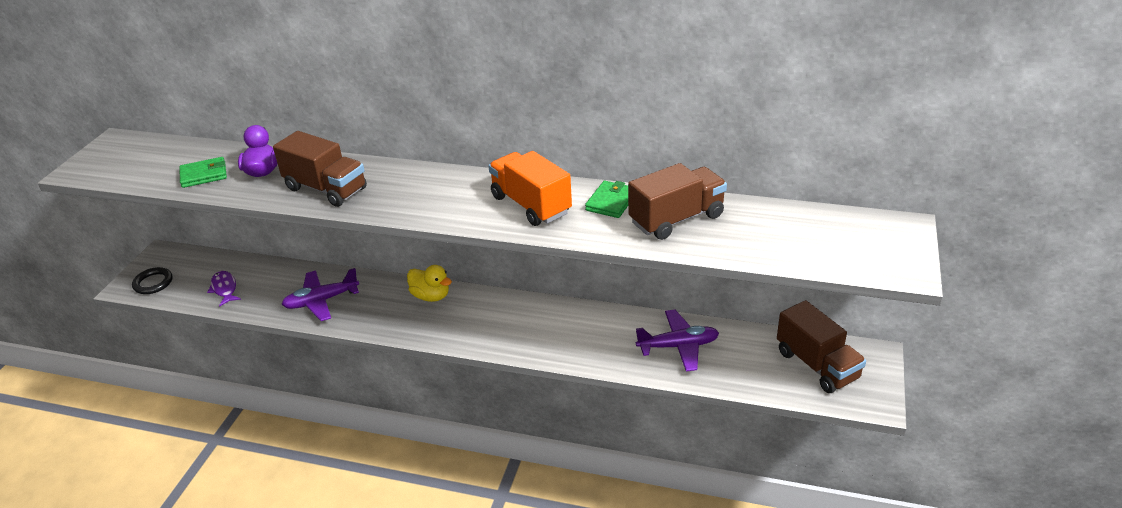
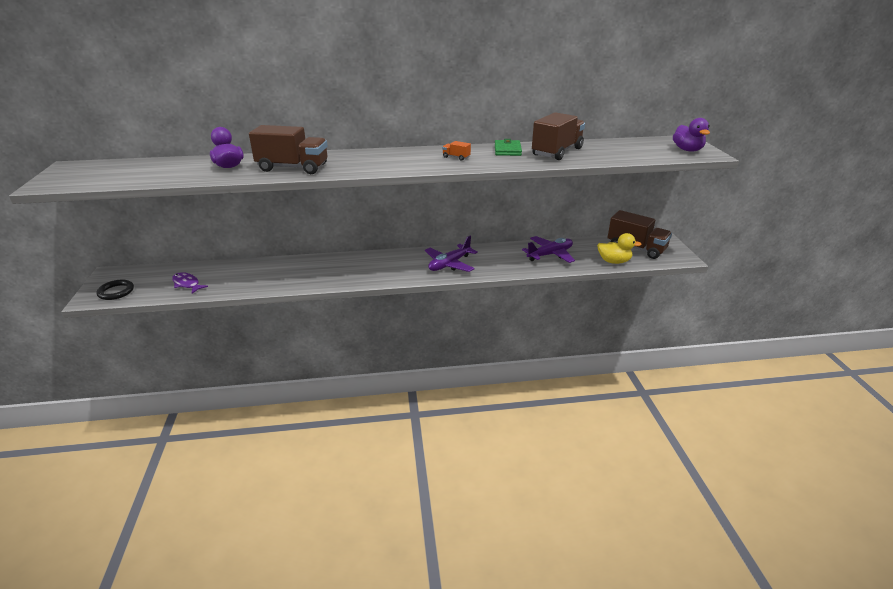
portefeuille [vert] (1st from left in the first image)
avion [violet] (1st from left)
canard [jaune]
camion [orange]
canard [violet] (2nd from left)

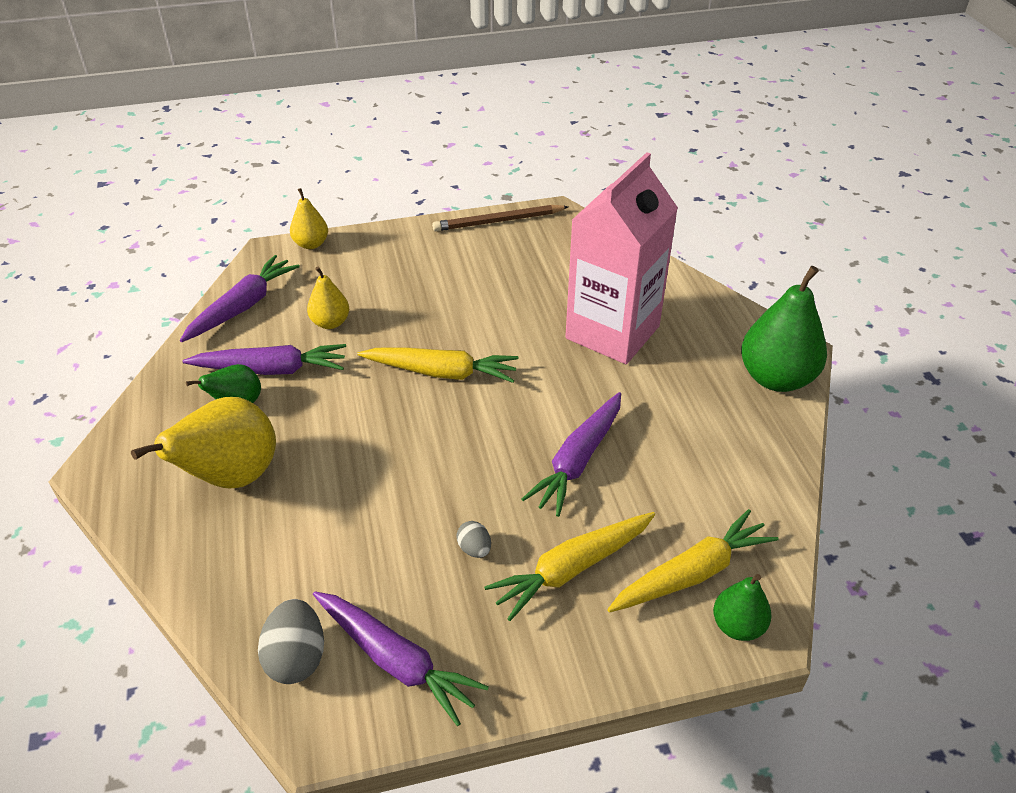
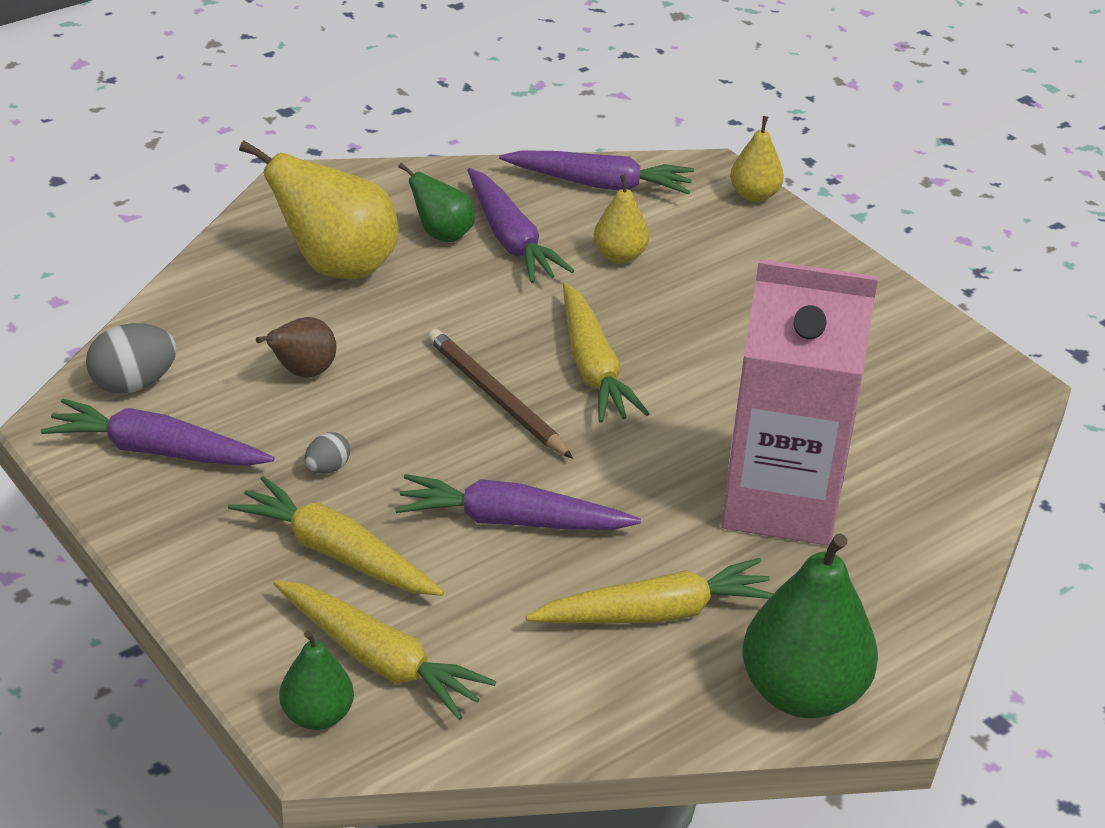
carotte [violet] (1st from left)
crayon [marron]
poire [marron]
carotte [jaune] (4th from left)

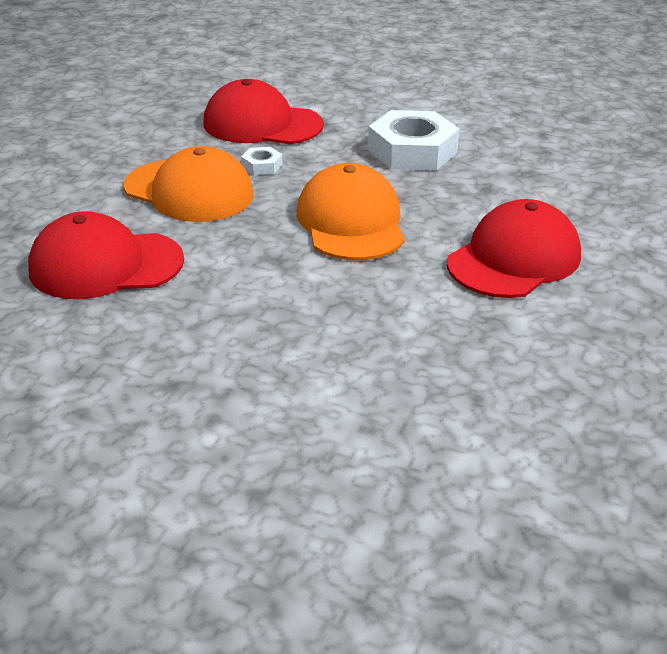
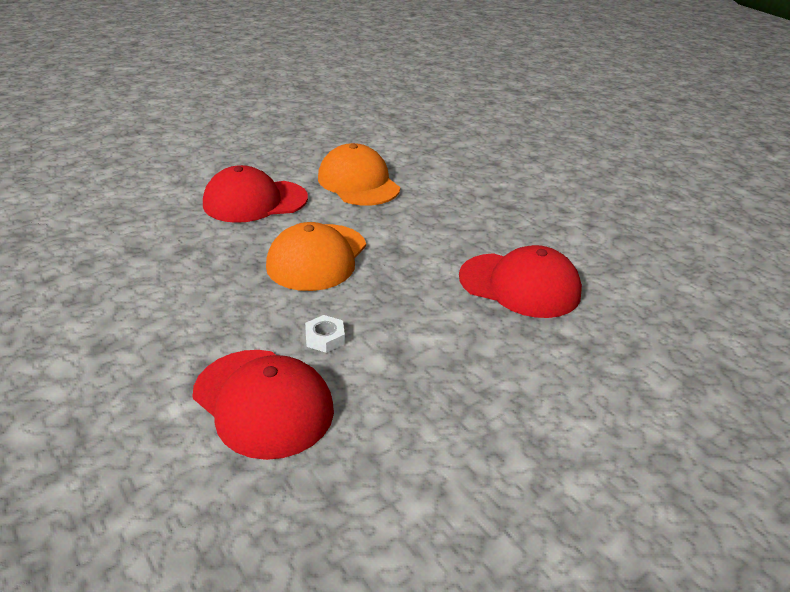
casquette [orange] (2nd from left)
écrou [blanc] (2nd from left in the first image)

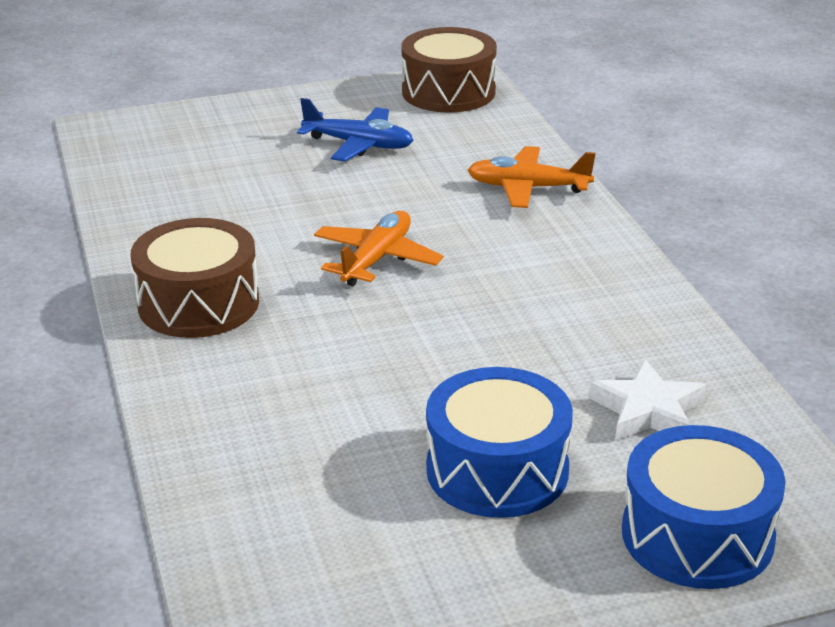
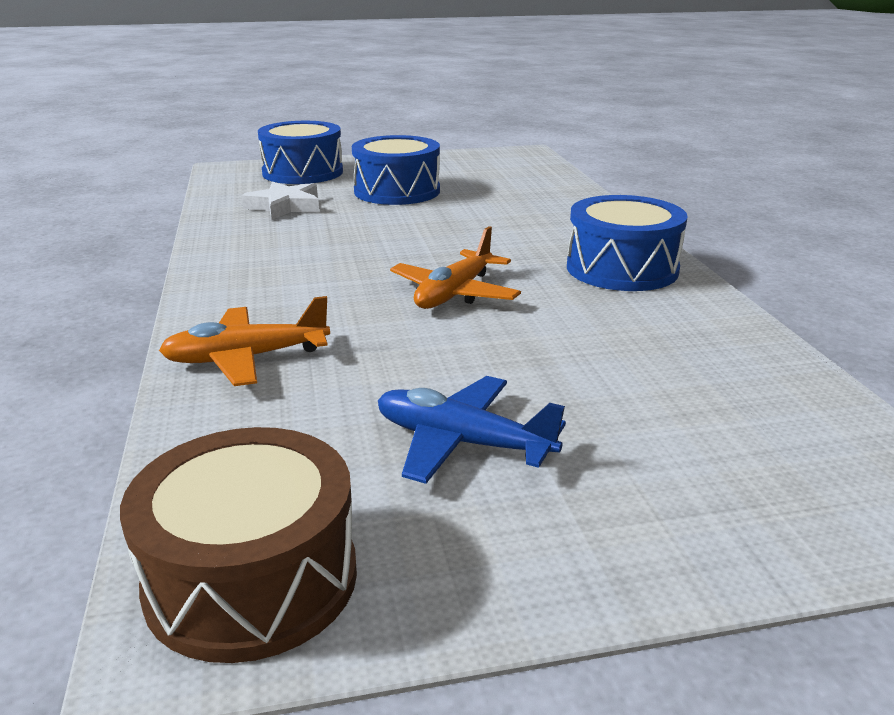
tambour [bleu] (3rd from left)
avion [orange] (1st from left)

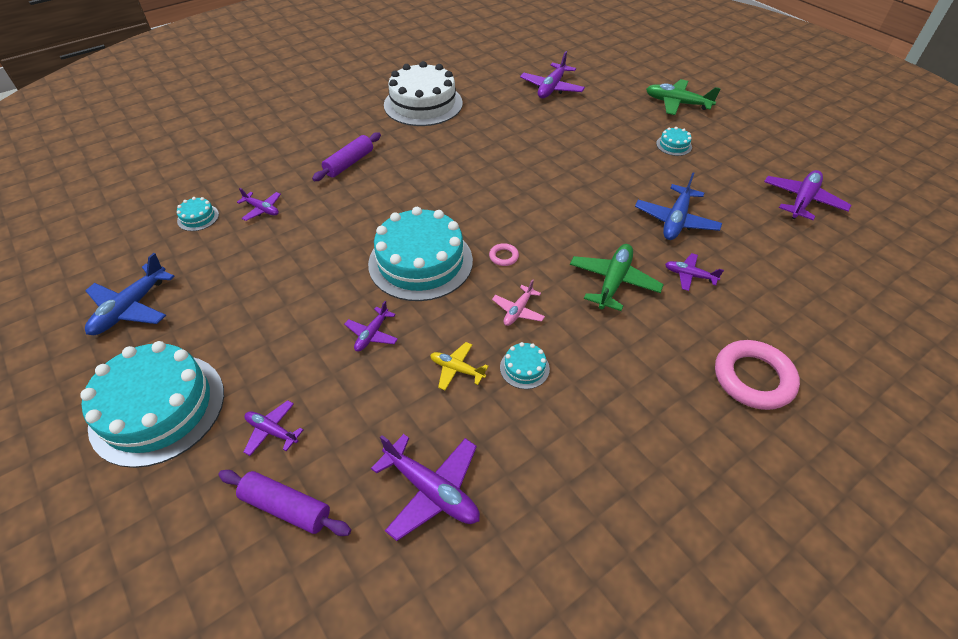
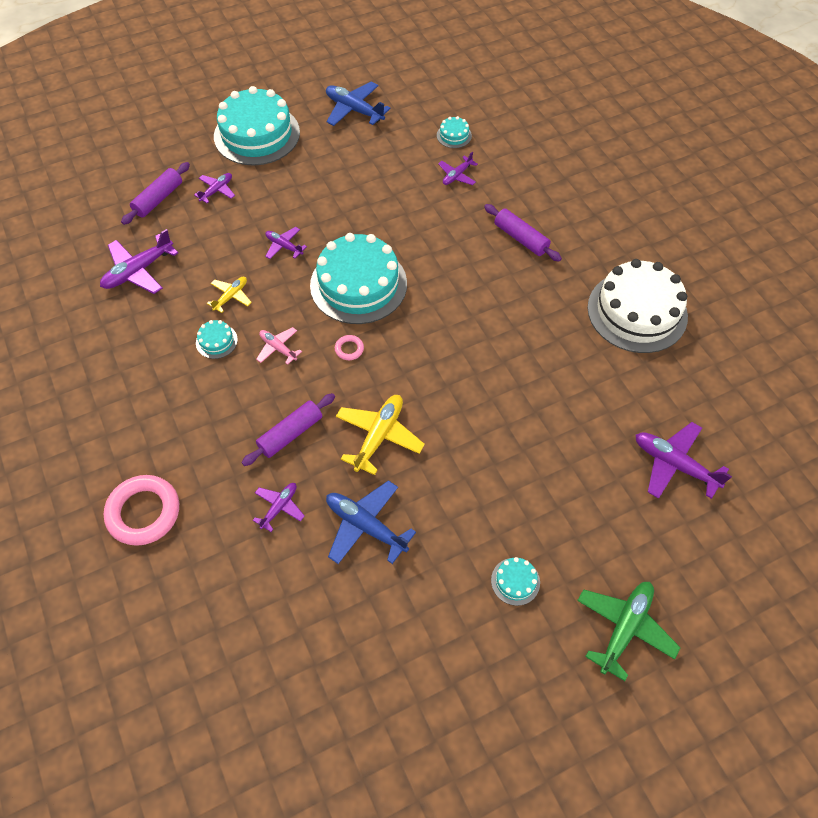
rouleau à pâtisserie [violet] (2nd from left)
avion [violet] (7th from left in the first image)
avion [jaune] (2nd from left)

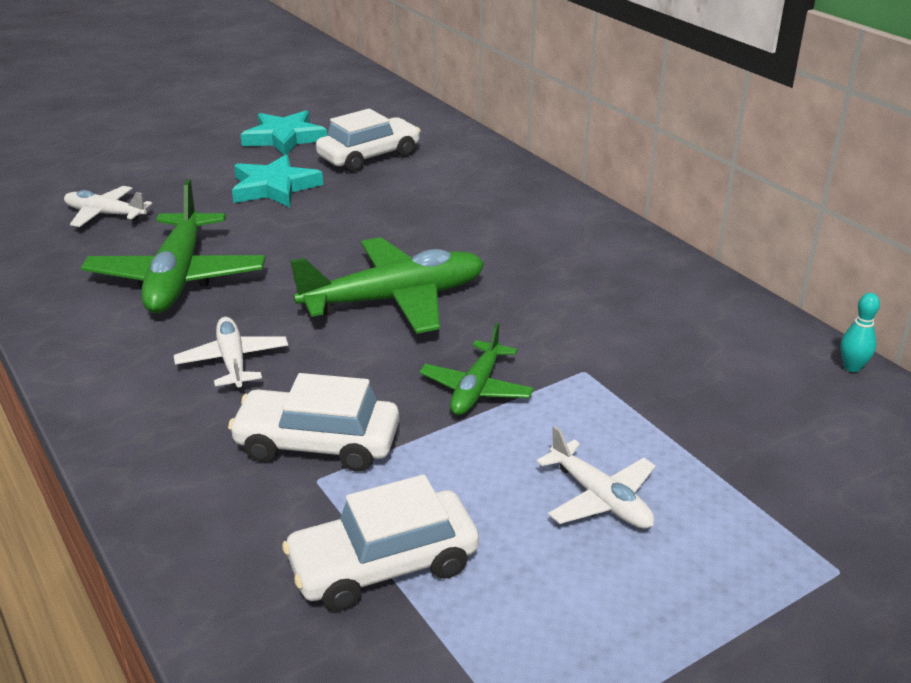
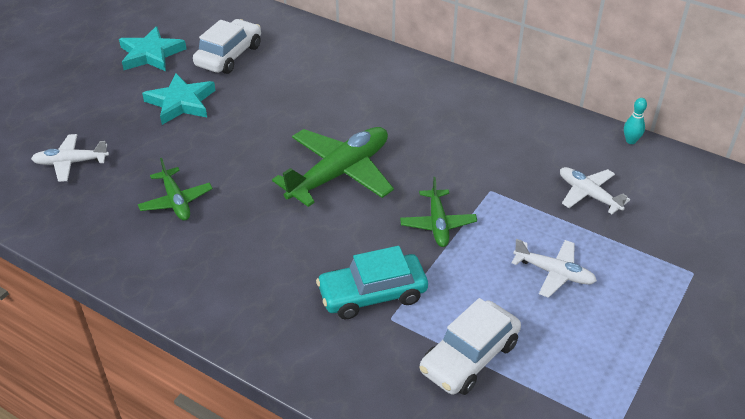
avion [vert] (1st from left)
avion [blanc] (3rd from left)
voiture [turquoise]

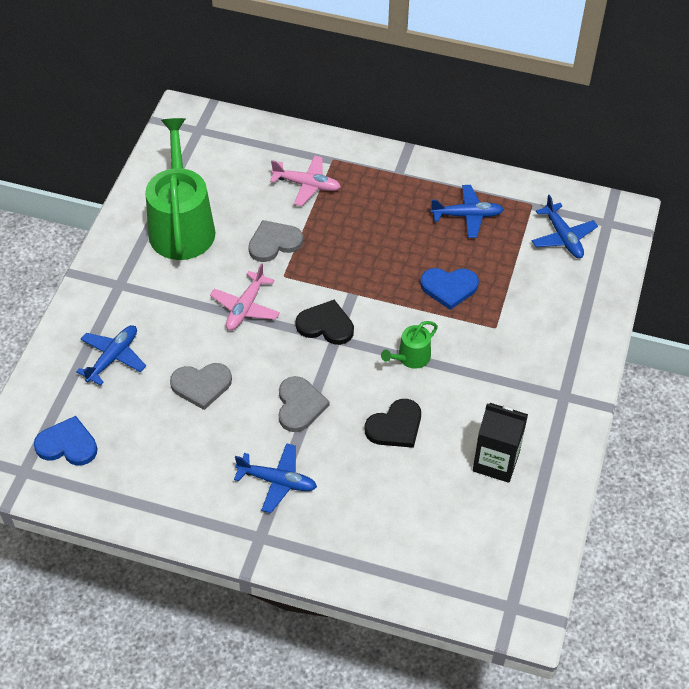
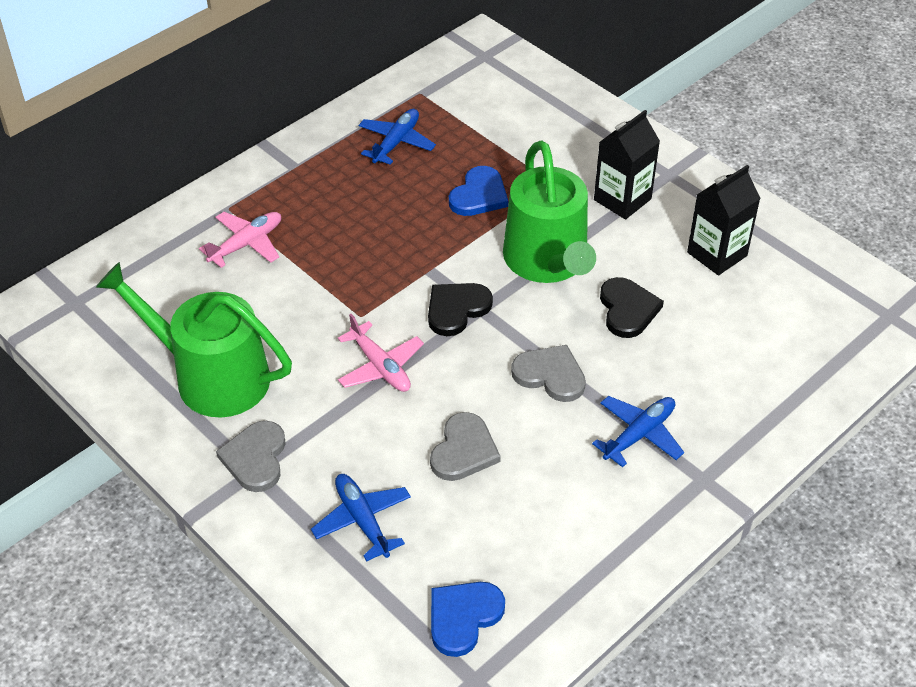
cœur [gris] (1st from left)
arrosoir [vert] (2nd from left)
avion [bleu] (4th from left in the first image)
brique de lait [noir] (1st from left)

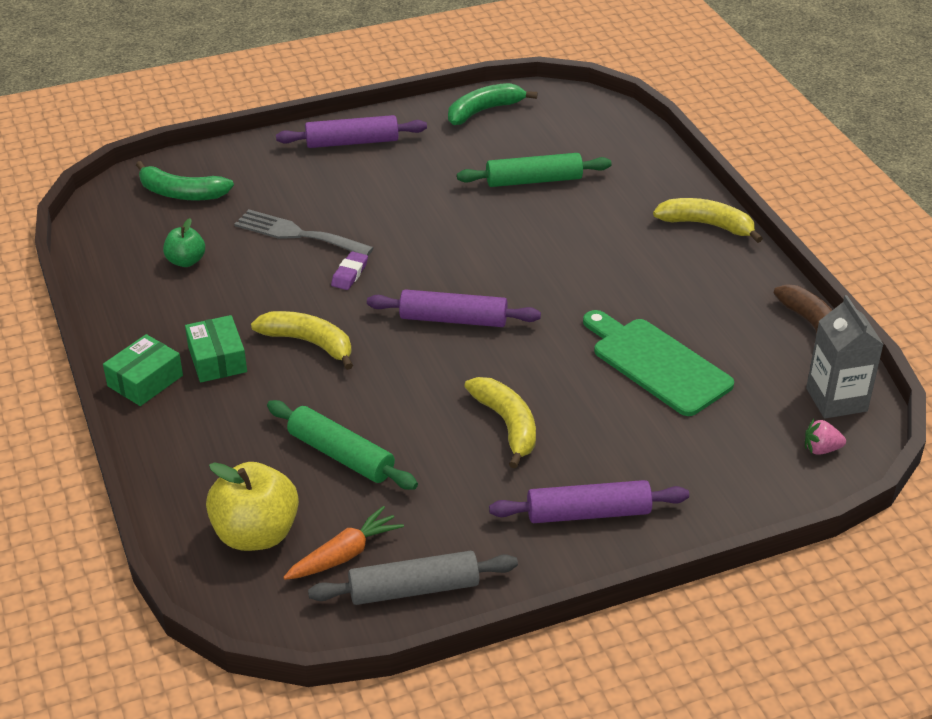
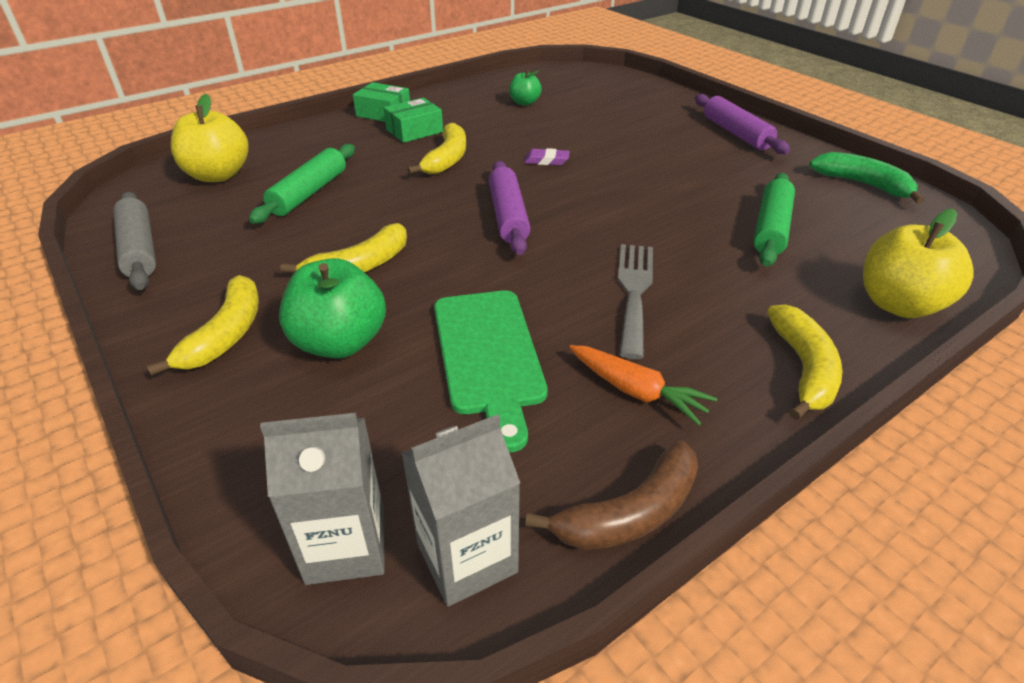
banane [vert] (1st from left in the first image)
fourchette [gris]
carotte [orange]
rouleau à pâtisserie [vert] (2nd from left)
banane [jaune] (1st from left)
planche à découper [vert]
brique de lait [gris] (1st from left)
pomme [vert] (1st from left)
pomme [jaune] (2nd from left)

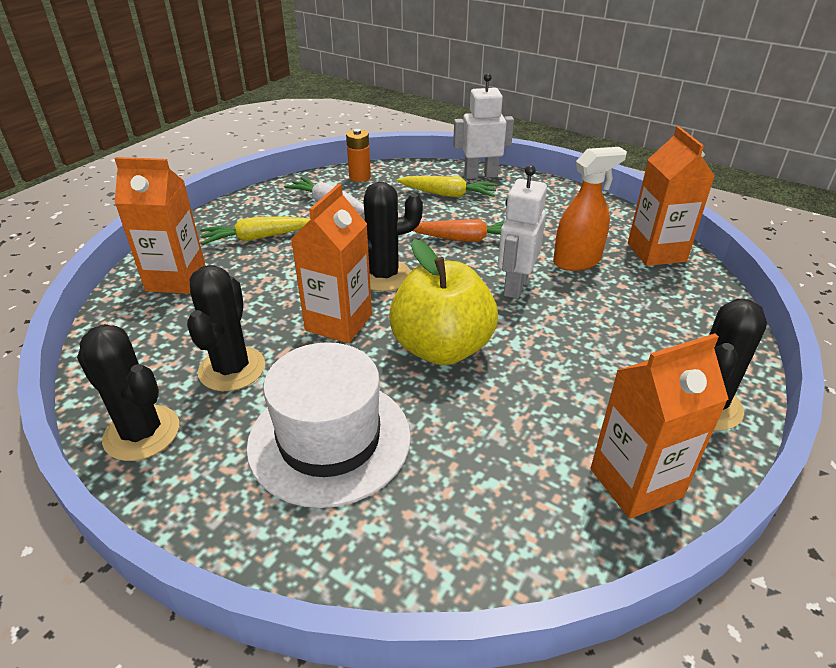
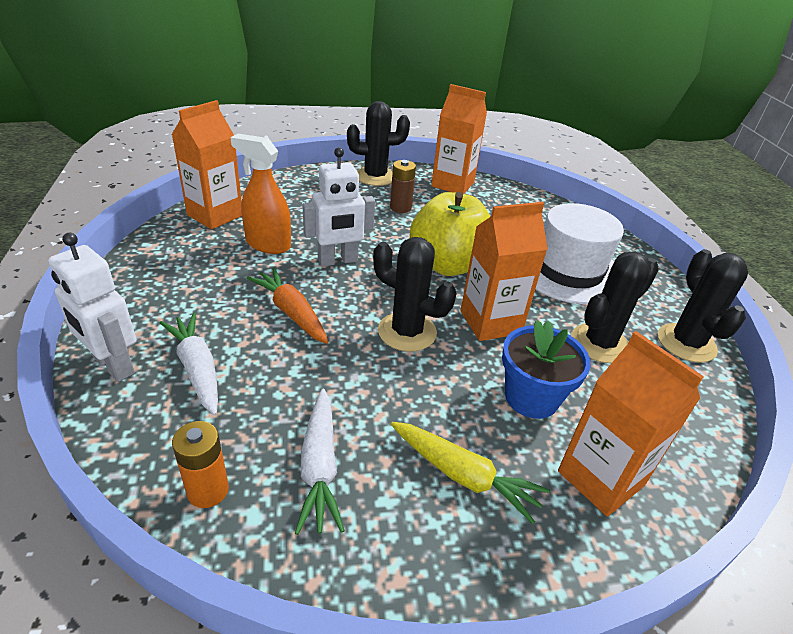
carotte [blanc] (1st from left)
pile [marron]
pot de fleurs [bleu]

